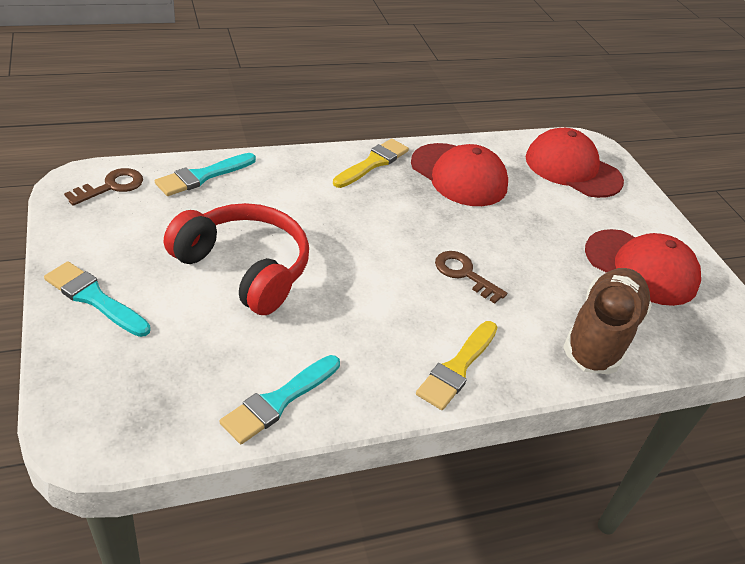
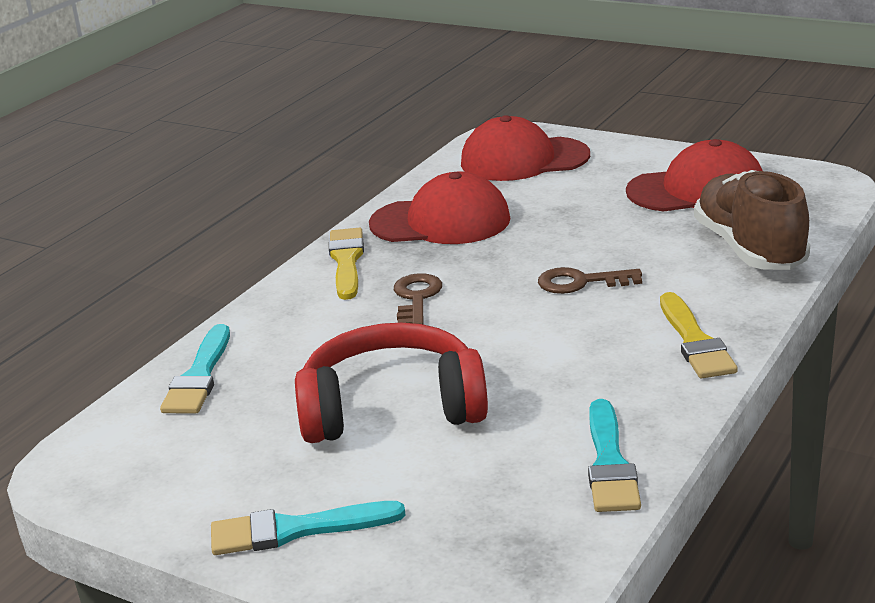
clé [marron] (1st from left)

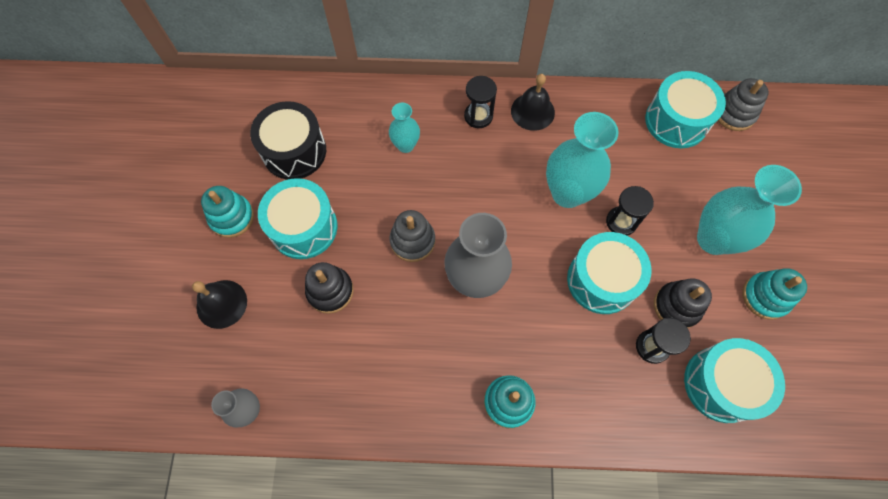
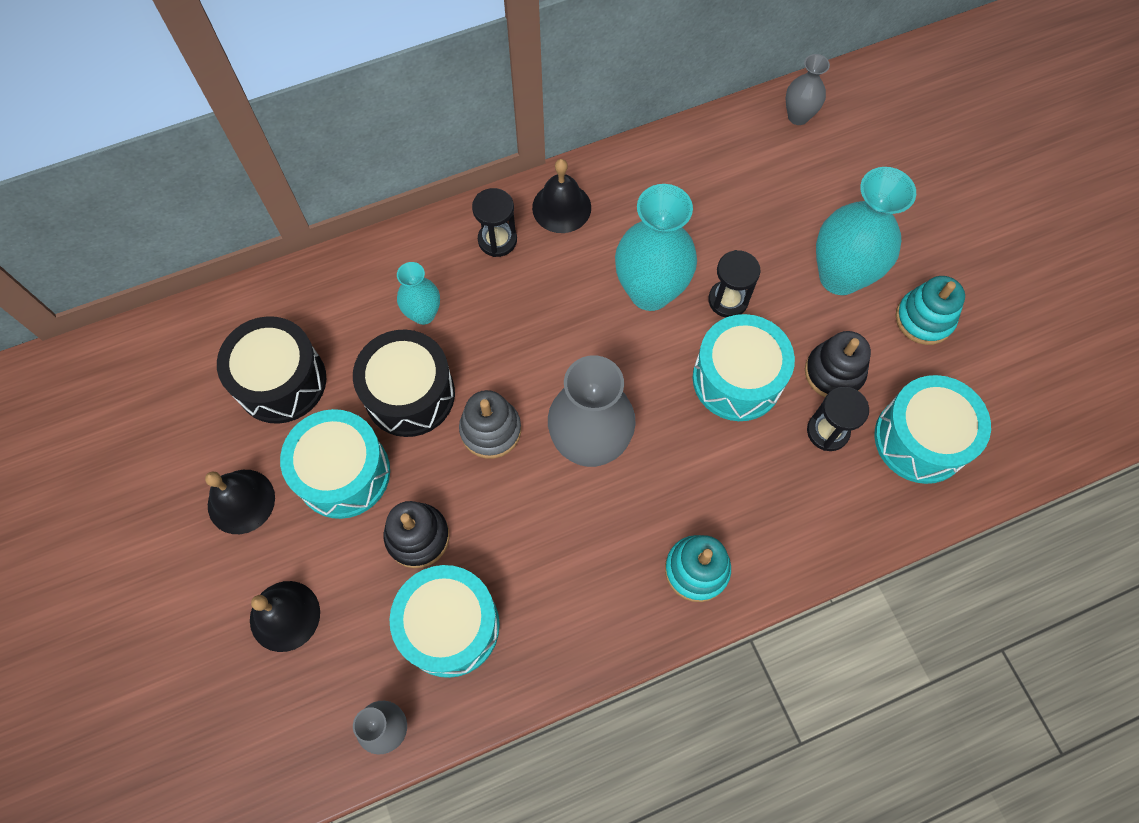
cloche [noir] (1st from left)
tambour [turquoise] (2nd from left)
vase [gris] (3rd from left)
tambour [noir] (2nd from left)

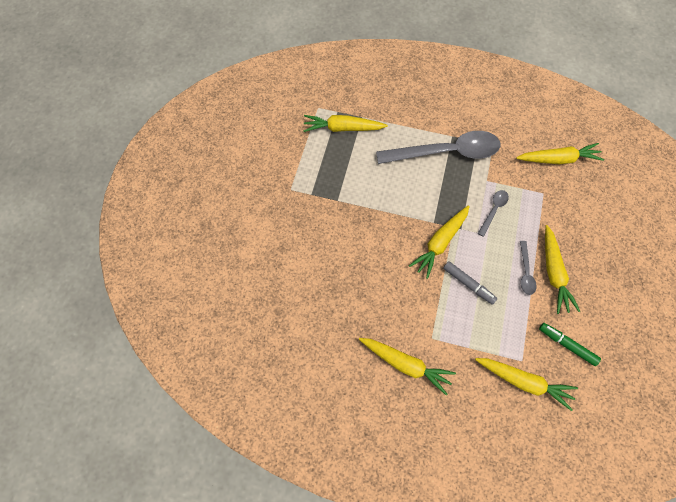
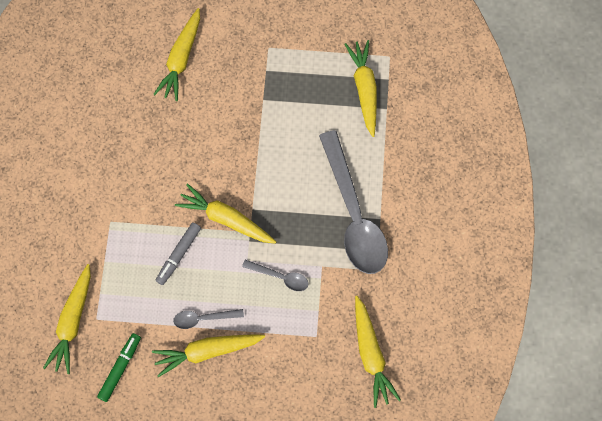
carotte [jaune] (2nd from left)

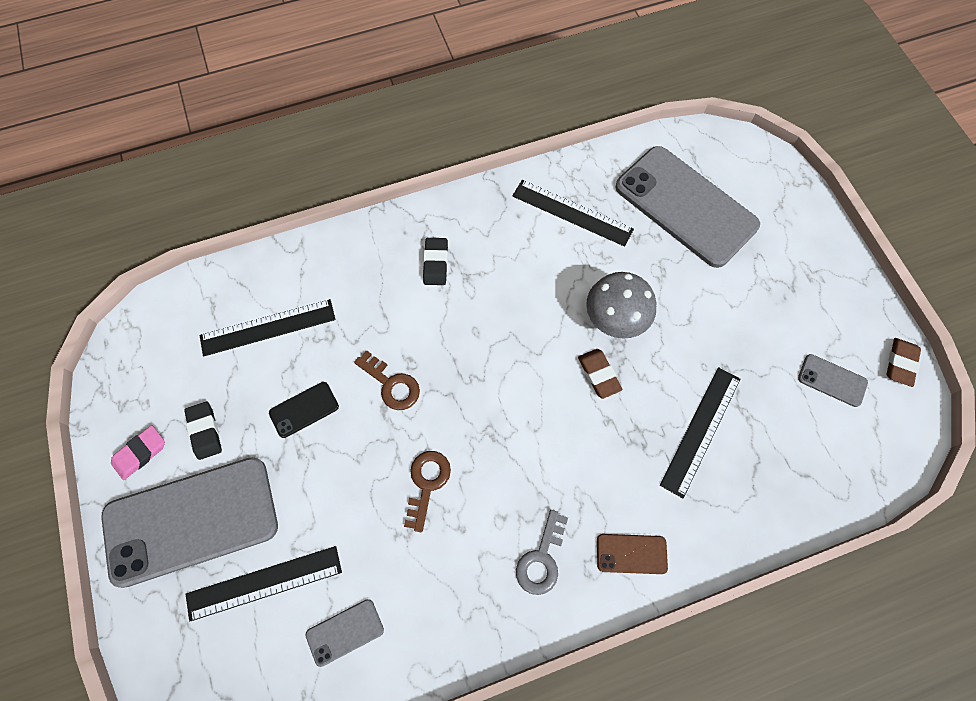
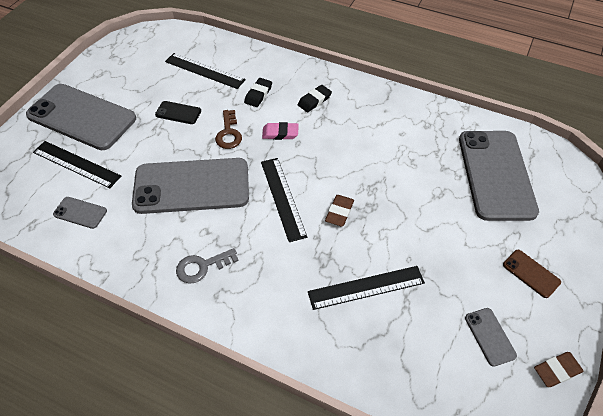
gomme [rose]
gomme [noir] (1st from left)
téléphone [gris] (3rd from left)
règle [noir] (3rd from left)
champignon [gris]
téléphone [marron]

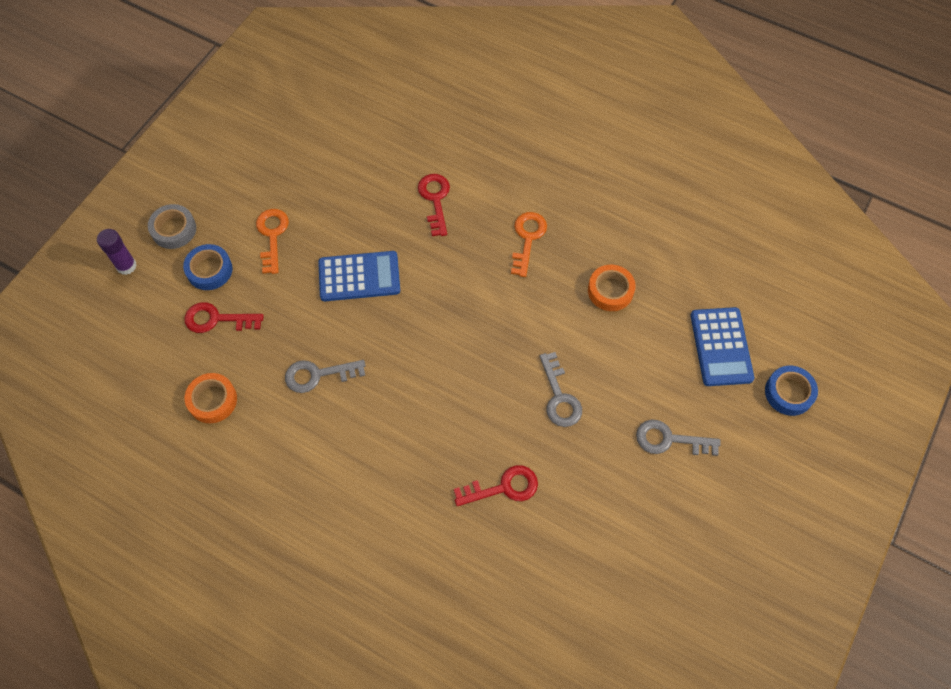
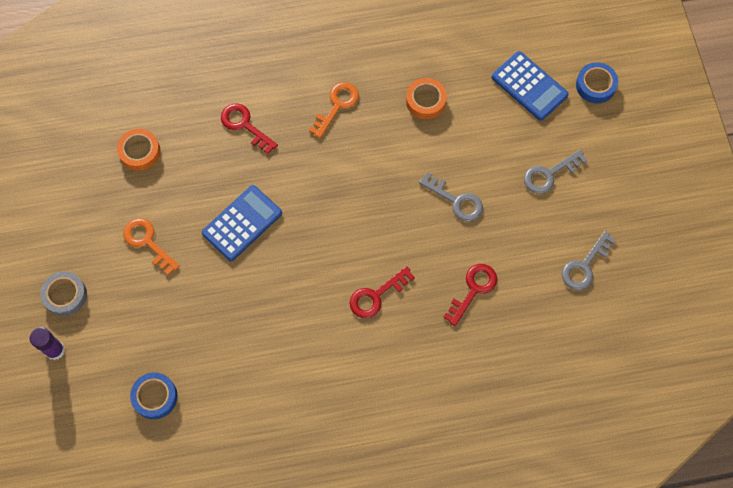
ruban adhésif [bleu] (1st from left)
clé [rouge] (2nd from left)
ruban adhésif [orange] (1st from left)
clé [gris] (3rd from left)
clé [orange] (2nd from left)

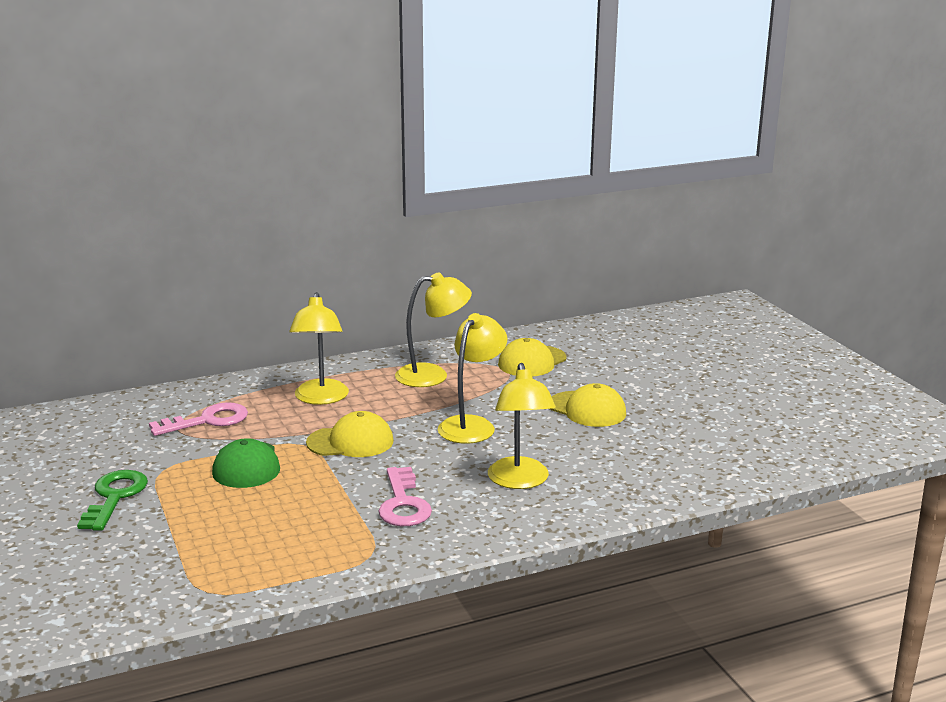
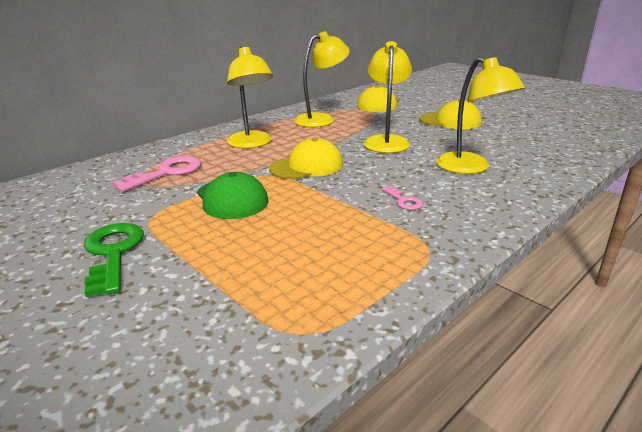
clé [rose] (2nd from left)

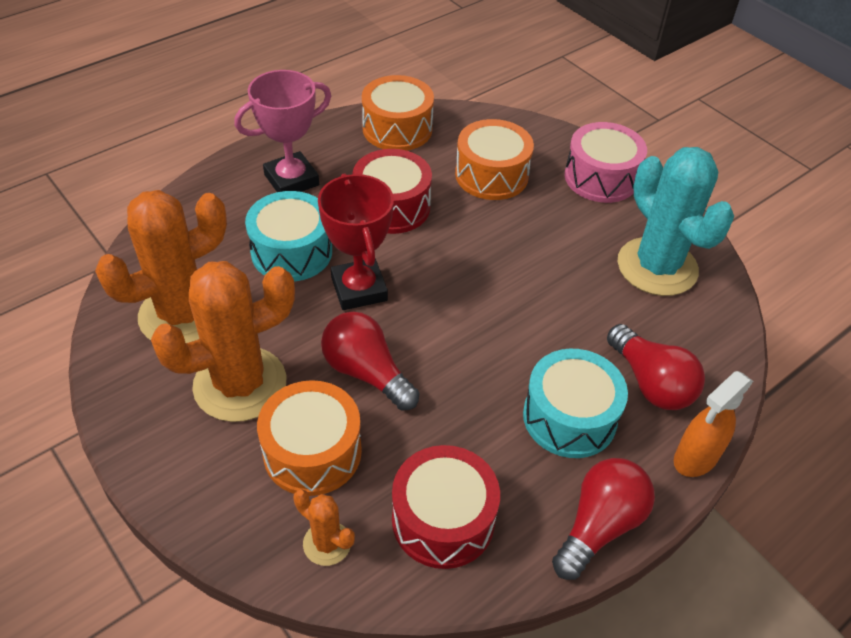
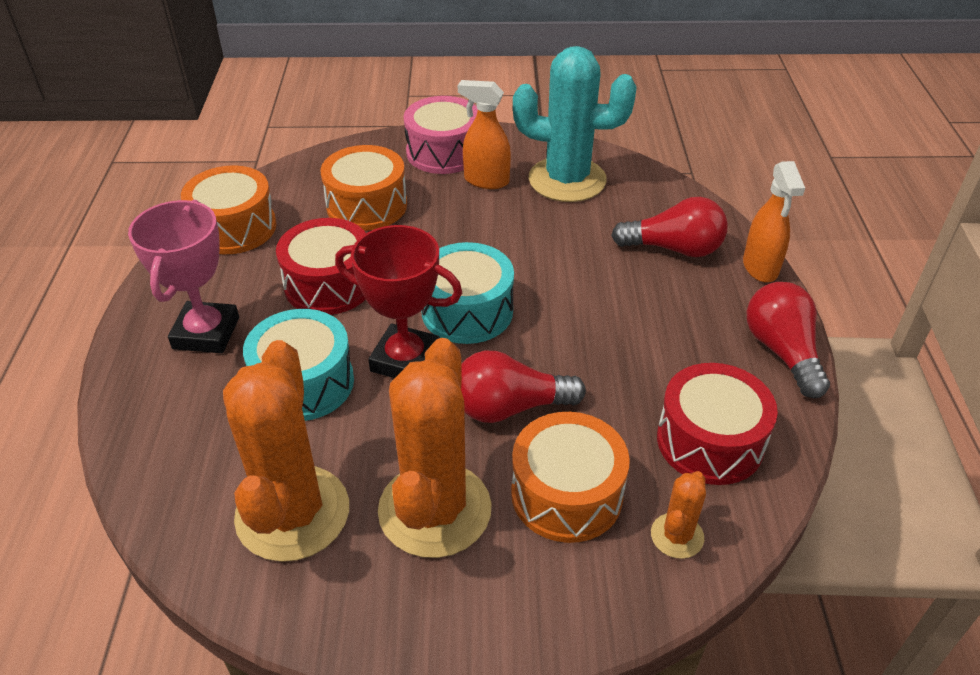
cactus [orange] (3rd from left)
tambour [turquoise] (2nd from left)
vaporisateur [orange] (1st from left)

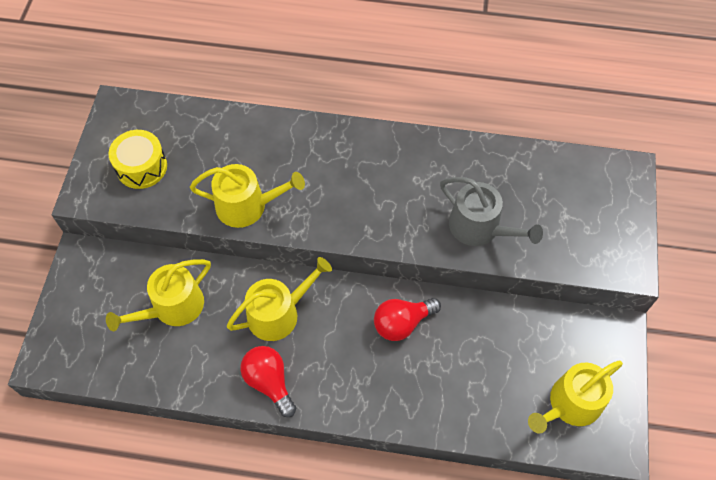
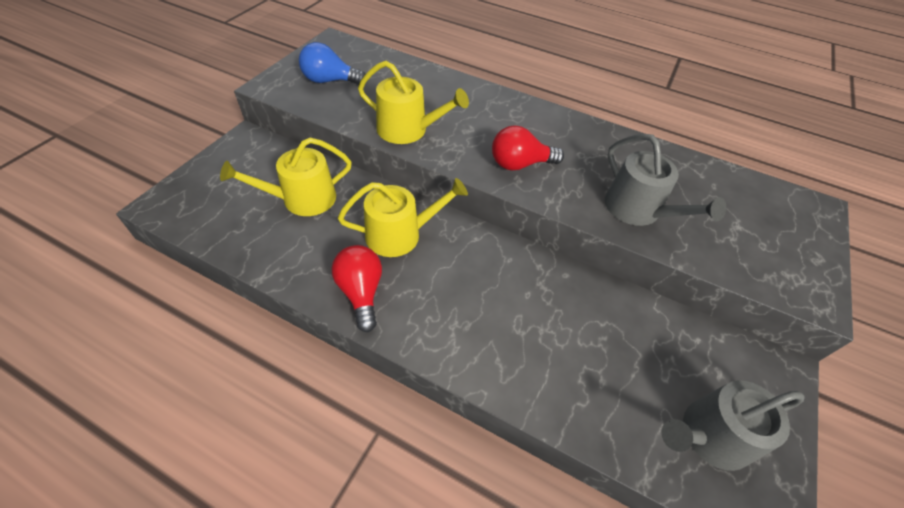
ampoule [bleu]
ampoule [rouge] (2nd from left)
arrosoir [gris] (2nd from left)

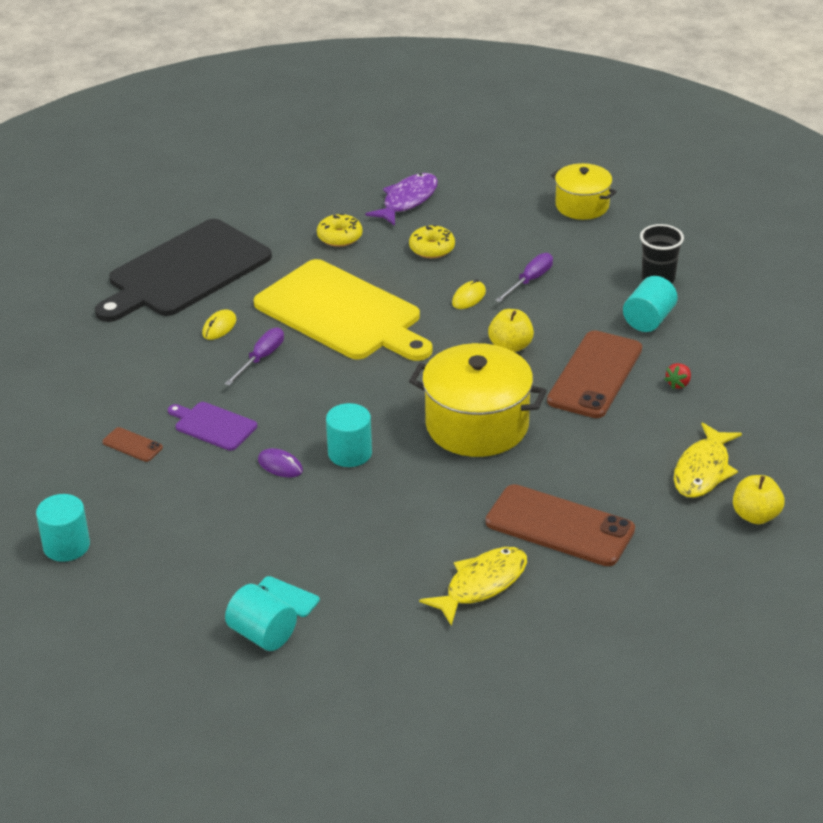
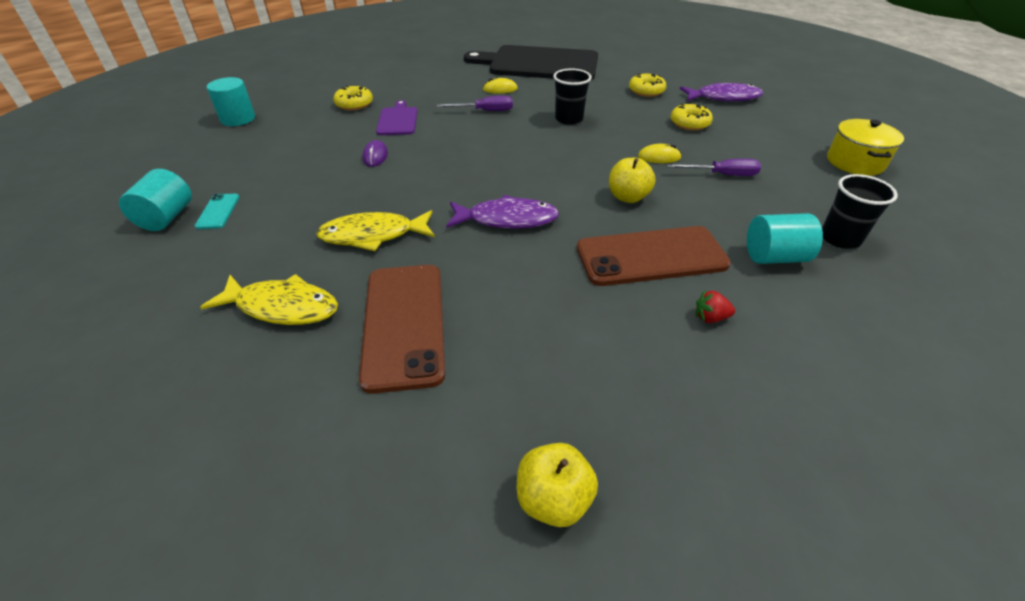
beignet [jaune] (1st from left)
gobelet [noir] (1st from left)
cylindre [turquoise] (3rd from left in the first image)
poisson [violet] (1st from left)
poisson [jaune] (2nd from left)

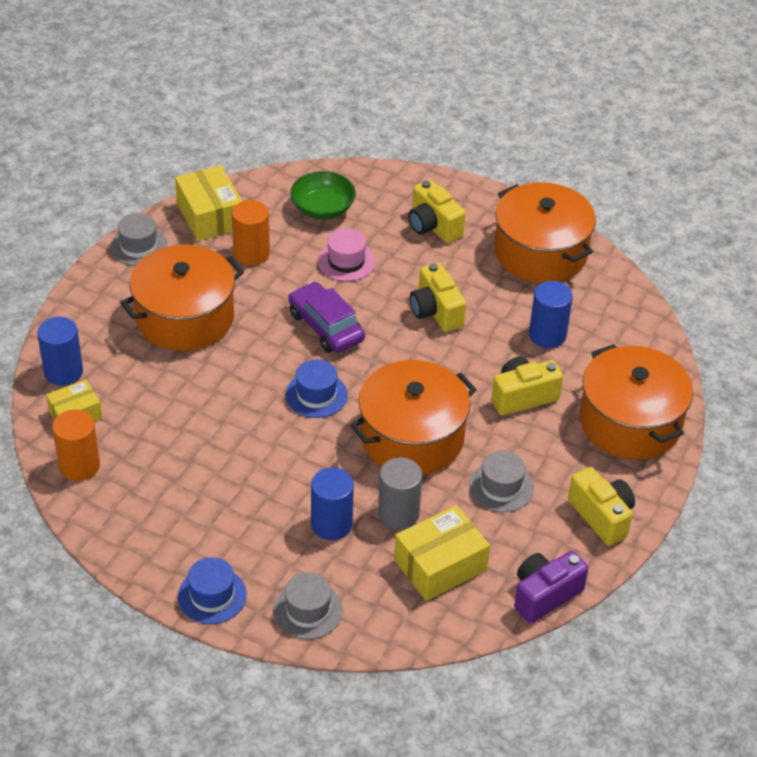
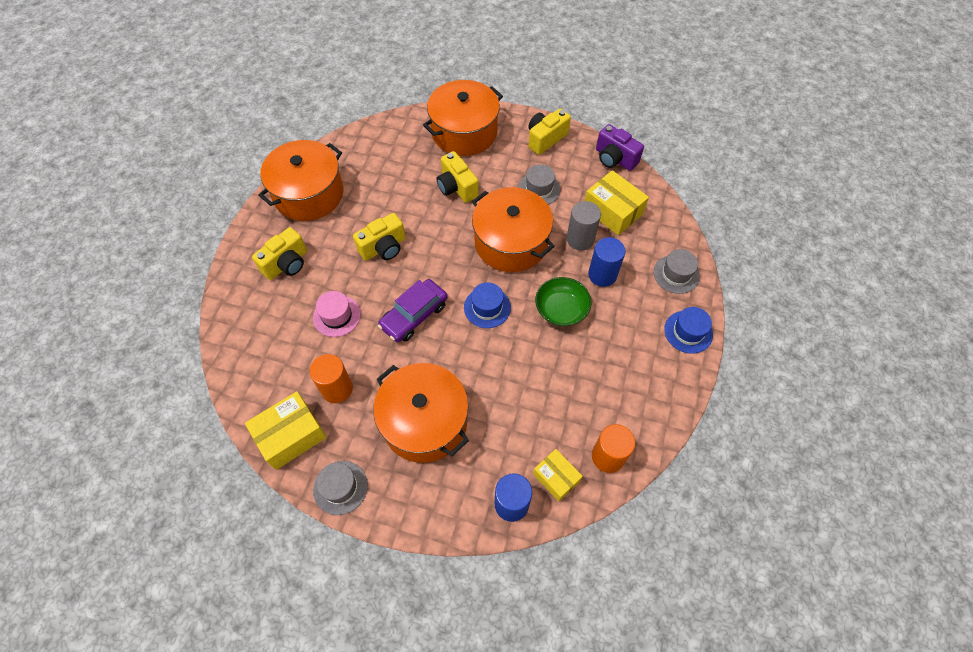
bol [vert]
cylindre [bleu] (3rd from left in the first image)

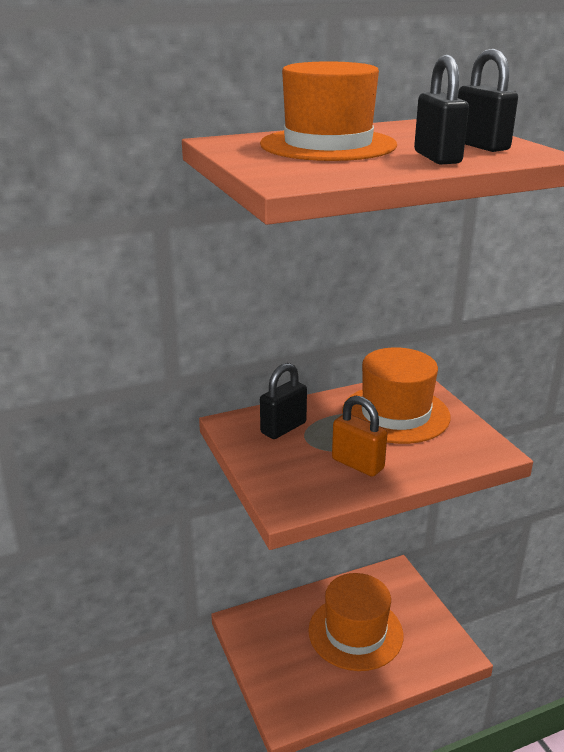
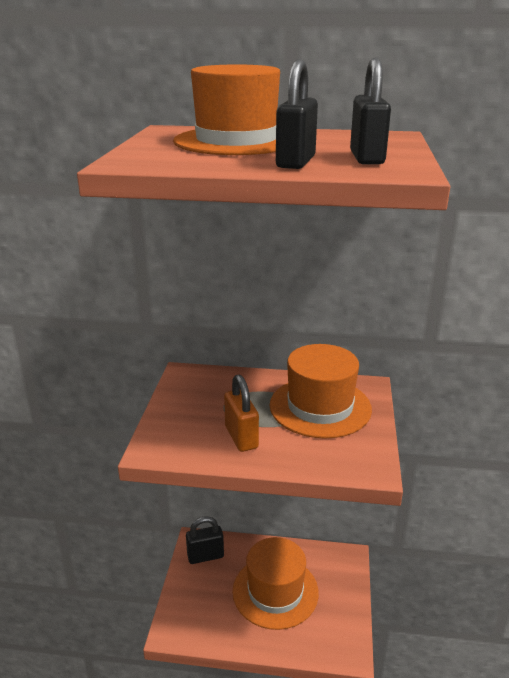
cadenas [noir] (1st from left)

